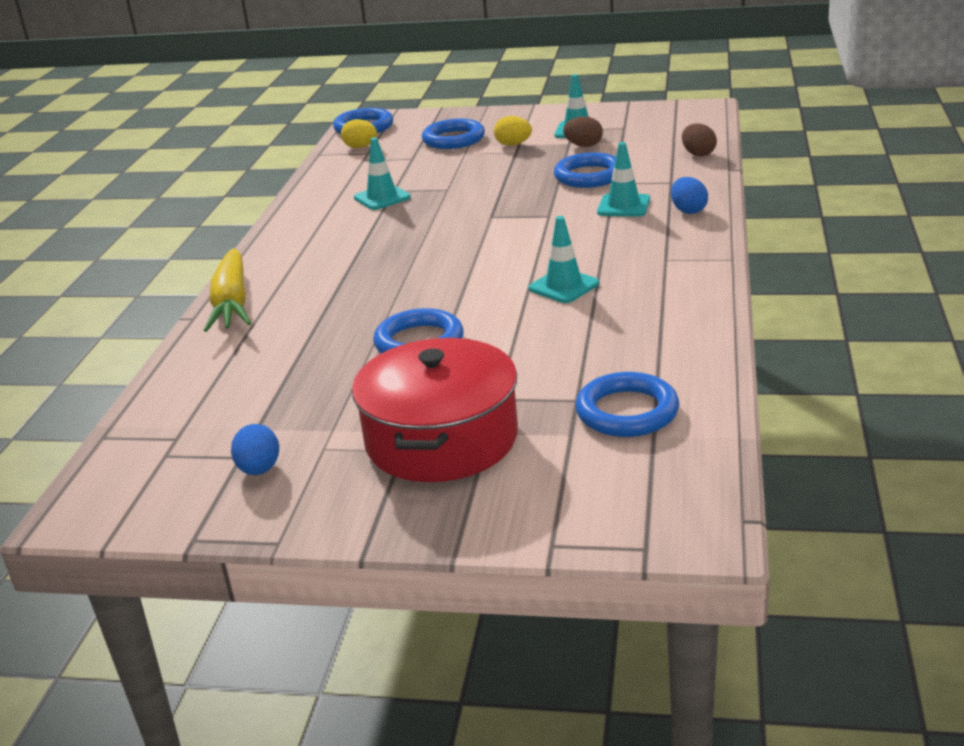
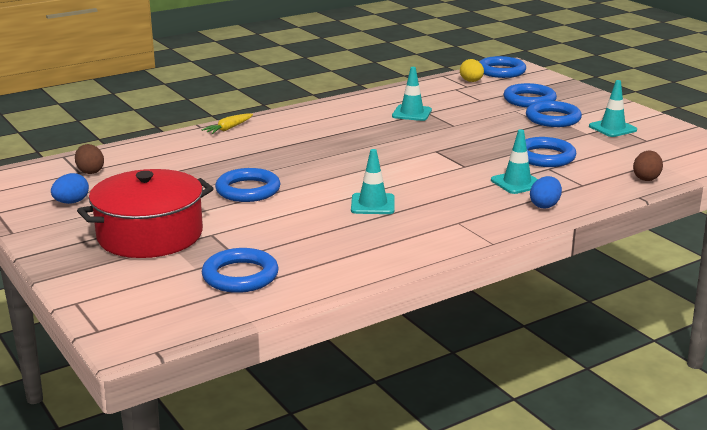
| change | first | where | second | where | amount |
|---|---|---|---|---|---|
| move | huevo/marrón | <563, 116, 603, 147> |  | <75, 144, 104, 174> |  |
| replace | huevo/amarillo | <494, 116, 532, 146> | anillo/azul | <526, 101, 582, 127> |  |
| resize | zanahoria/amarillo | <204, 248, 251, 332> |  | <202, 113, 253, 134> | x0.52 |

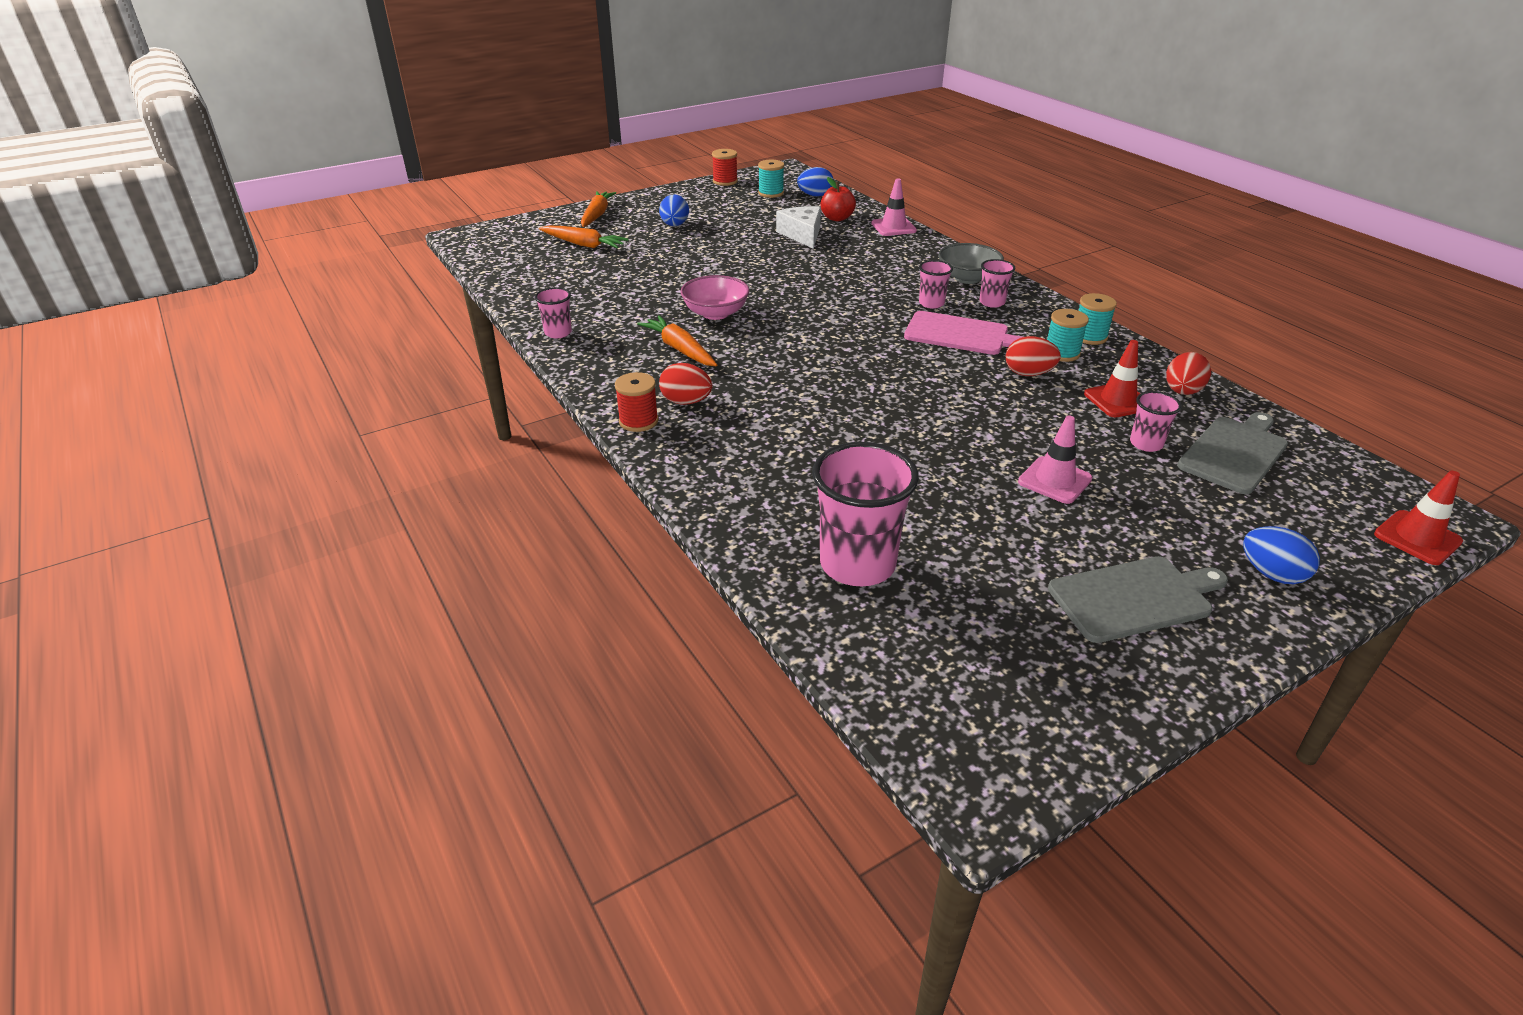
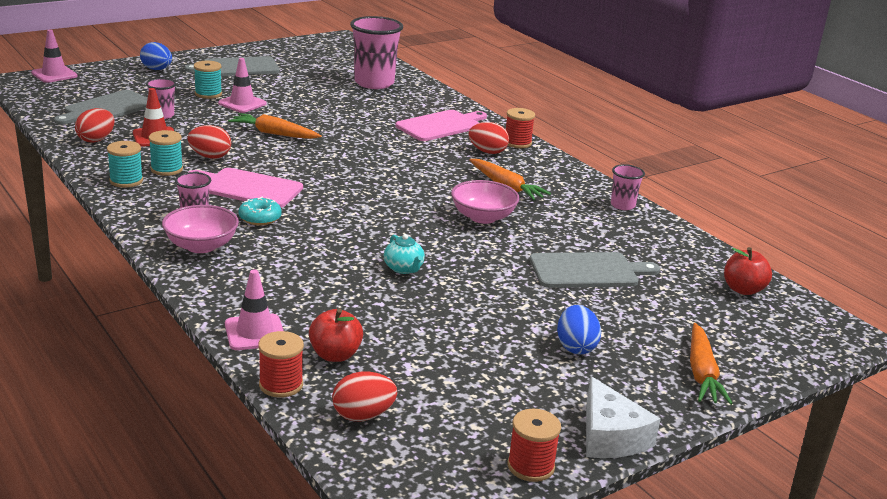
| change | first | where | second | where | amount |
|---|---|---|---|---|---|
| insert |  |  | carrete/rojo | <258, 331, 304, 398> |  |
| insert |  |  | tetera/turquesa | <384, 234, 425, 274> |  |
| insert |  |  | tabla de cortar/rosa | <395, 110, 487, 141> |  |
| insert |  |  | tabla de cortar/gris | <530, 252, 660, 288> |  |
| insert |  |  | manzana/rojo | <724, 247, 772, 295> |  |
| move | zanahoria/naranja | <539, 226, 629, 249> |  | <228, 113, 322, 139> |  |
| move | carrete/turquesa | <758, 160, 784, 198> |  | <194, 61, 222, 99> |  |
| move | queso/blanco | <776, 206, 821, 249> |  | <586, 377, 661, 458> |  |
| replace | vaso/rosa | <919, 260, 953, 309> | rosquilla/turquesa | <238, 197, 282, 225> |  |
| recolor | huevo/azul | <797, 167, 834, 196> | huevo/rojo | <332, 372, 397, 421> |  |
| recolor | cuenco/gris | <938, 243, 1004, 284> | cuenco/rosa | <162, 205, 239, 253> |  |
| recolor | cono de tráfico/rojo | <1374, 471, 1463, 565> | cono de tráfico/rosa | <31, 30, 78, 83> |  |

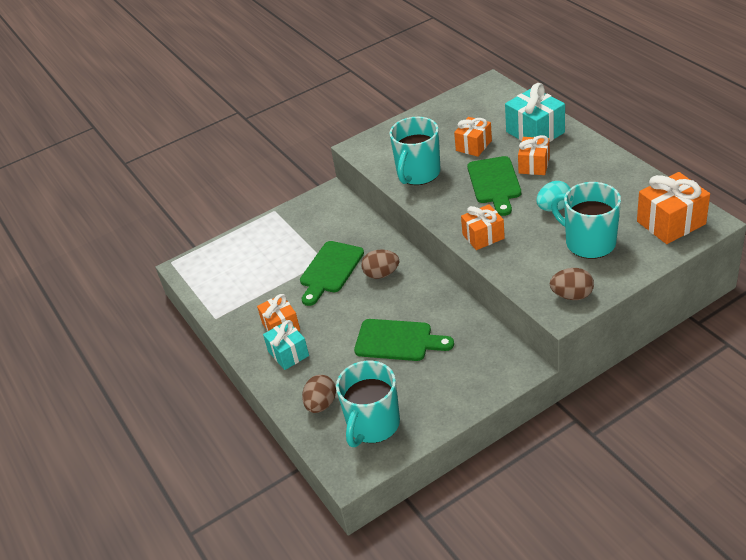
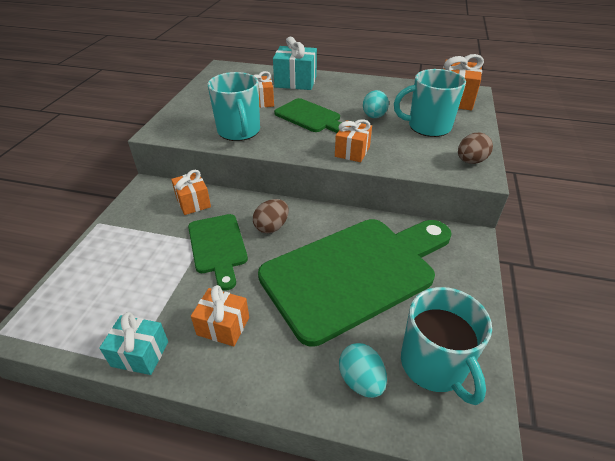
| change | first | where | second | where | amount |
|---|---|---|---|---|---|
| move | regalo/turquesa | <263, 320, 309, 370> |  | <99, 312, 168, 375> |  |
| move | regalo/naranja | <518, 135, 550, 175> |  | <171, 170, 211, 215> |  |
| recolor | huevo/marrón | <302, 375, 336, 413> | huevo/turquesa | <339, 343, 387, 398> |  |
| resize | tabla de cortar/verde | <354, 319, 454, 361> |  | <258, 219, 452, 347> | x1.96 |

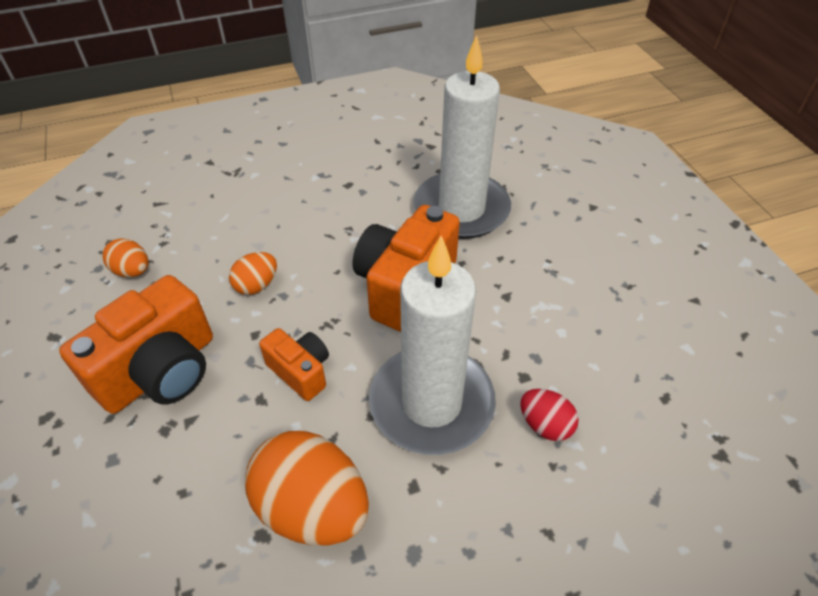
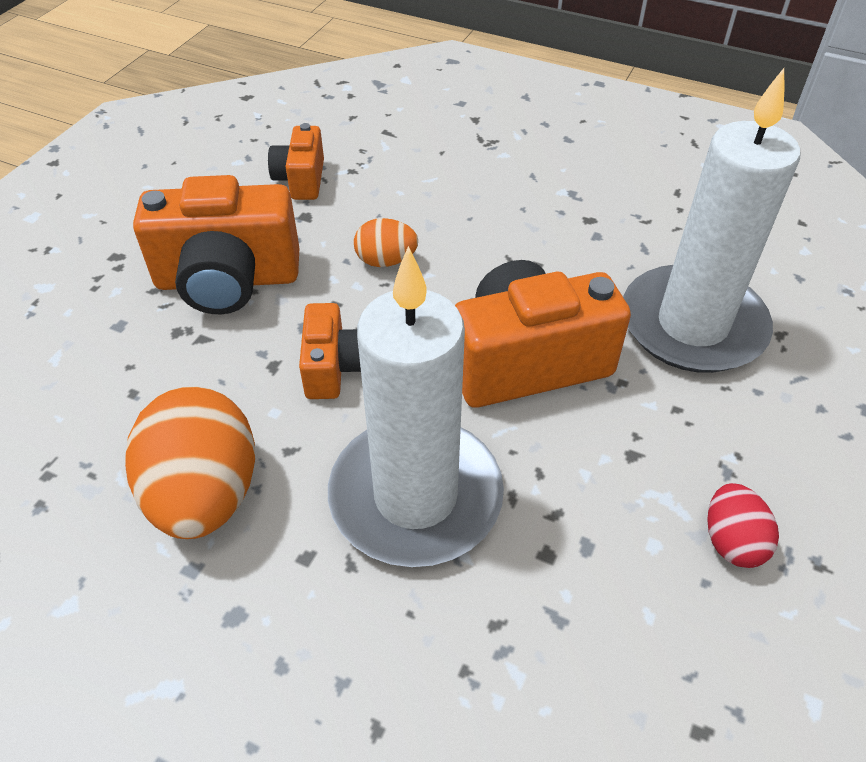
| change | first | where | second | where | amount |
|---|---|---|---|---|---|
| move | huevo/rojo | <520, 389, 579, 441> |  | <708, 483, 779, 568> |  |
| replace | huevo/naranja | <102, 238, 149, 277> | cámara/naranja | <268, 123, 324, 200> |  |

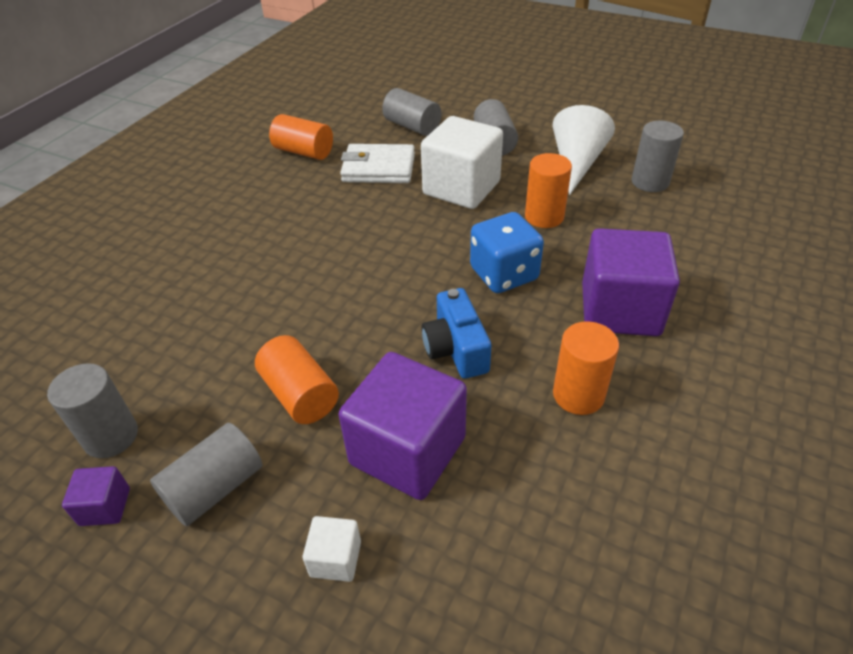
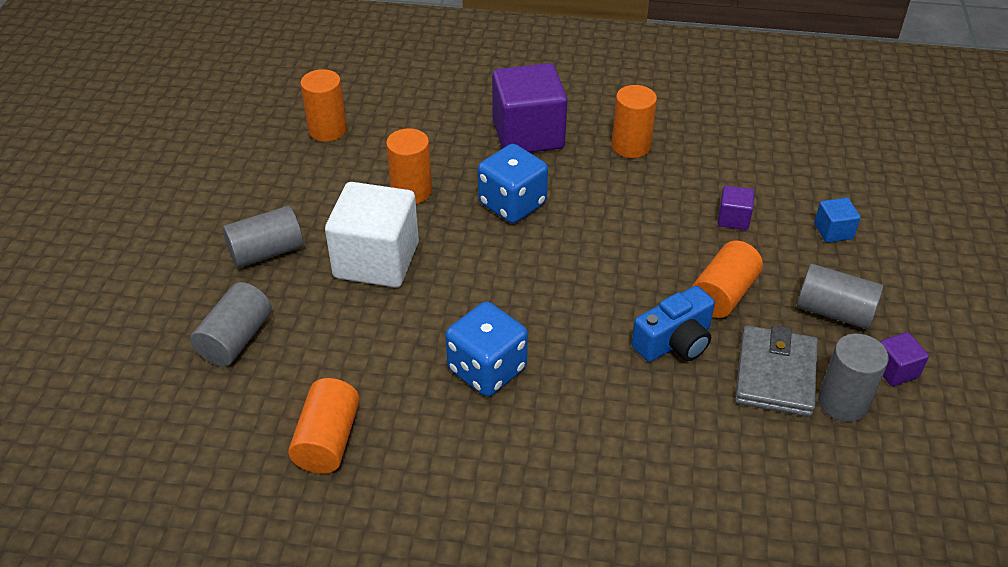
| change | first | where | second | where | amount |
|---|---|---|---|---|---|
| delete | cartera/blanco | <340, 144, 415, 183> |  |  |  |
| delete | cono/blanco | <553, 105, 615, 195> |  |  |  |
| insert |  |  | dado/azul | <445, 302, 528, 397> |  |
| insert |  |  | cartera/gris | <735, 325, 818, 417> |  |
| move | cámara/azul | <421, 288, 491, 379> |  | <632, 286, 715, 362> |  |
| recolor | cubo/blanco | <303, 516, 361, 582> | cubo/azul | <814, 198, 861, 243> |  |
| recolor | cilindro/gris | <632, 121, 684, 192> | cilindro/naranja | <300, 69, 347, 142> |  |
| resize | cubo/morado | <339, 352, 467, 500> |  | <718, 185, 754, 230> | x0.45 |

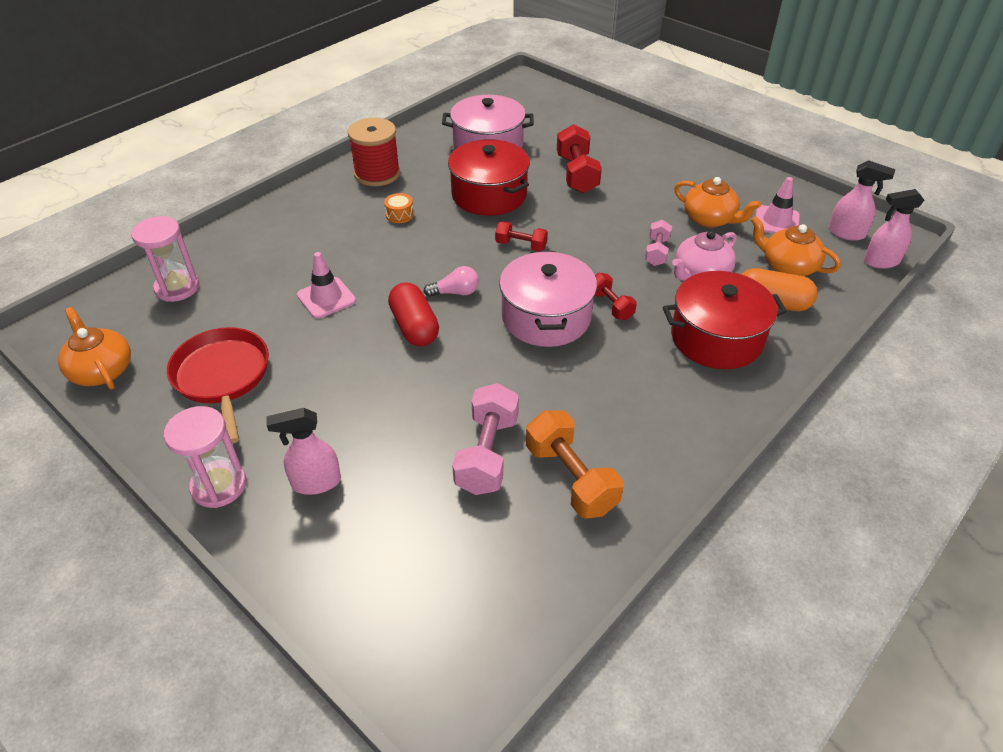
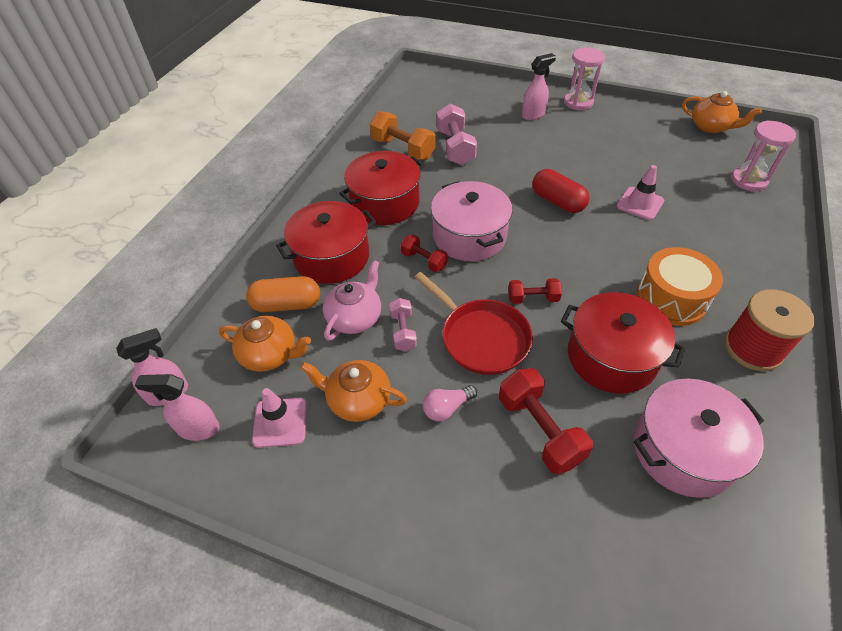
| change | first | where | second | where | amount |
|---|---|---|---|---|---|
| insert |  |  | olla/rojo | <339, 151, 424, 225> |  |
| move | sartén/rojo | <167, 327, 269, 444> |  | <414, 272, 533, 375> |  |
| move | bombilla/rosa | <424, 266, 479, 297> |  | <423, 385, 477, 421> |  |
| resize | tambor/naranja | <384, 193, 414, 223> |  | <637, 247, 723, 326> | x2.28 |

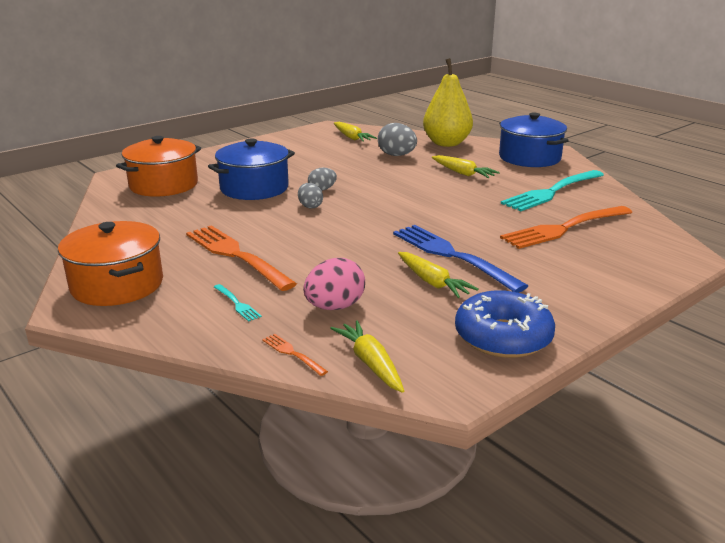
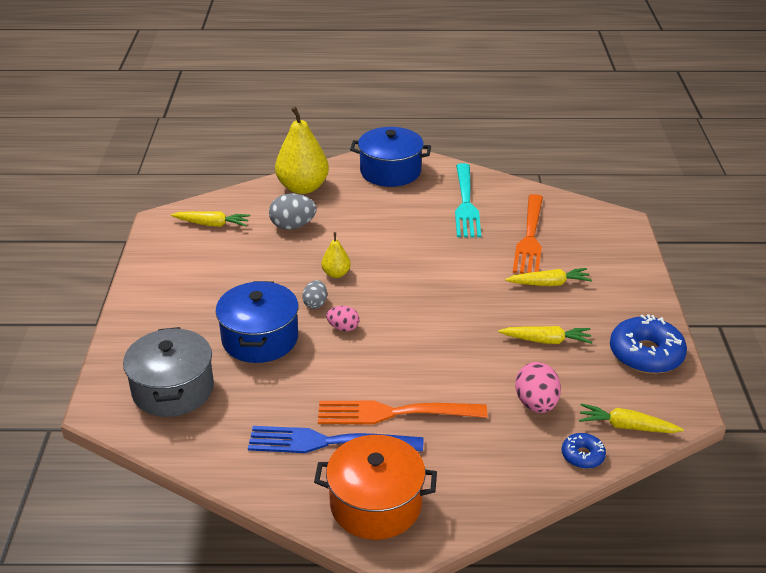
| change | first | where | second | where | amount |
|---|---|---|---|---|---|
| delete | tenedor/turquesa | <214, 284, 262, 322> |  |  |  |
| insert |  |  | pera/amarillo | <322, 232, 351, 278> |  |
| move | tenedor/azul | <393, 225, 528, 293> |  | <248, 426, 424, 453> |  |
| move | zanahoria/amarillo | <432, 155, 500, 178> |  | <505, 268, 592, 286> |  |
| replace | tenedor/naranja | <262, 334, 328, 376> | rosquilla/azul | <562, 433, 606, 469> |  |
| recolor | olla/naranja | <116, 136, 201, 197> | olla/gris | <123, 327, 214, 417> |  |
| recolor | huevo/gris | <298, 183, 323, 208> | huevo/rosa | <326, 306, 360, 331> |  |

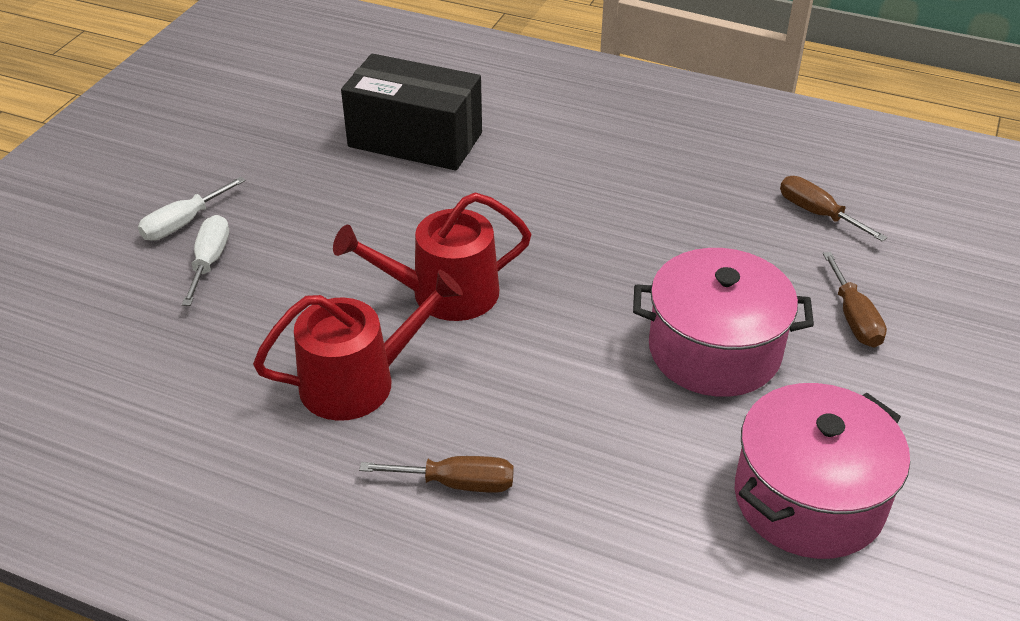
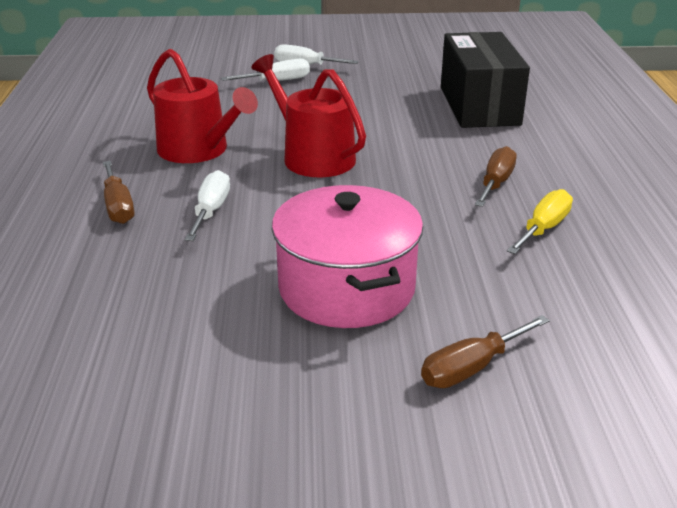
| change | first | where | second | where | amount |
|---|---|---|---|---|---|
| delete | olla/rosa | <735, 383, 910, 559> |  |  |  |
| insert |  |  | destornillador/blanco | <185, 170, 230, 241> |  |
| insert |  |  | destornillador/amarillo | <507, 189, 573, 254> |  |
| move | destornillador/marrón | <780, 176, 887, 242> |  | <475, 146, 517, 207> |  |

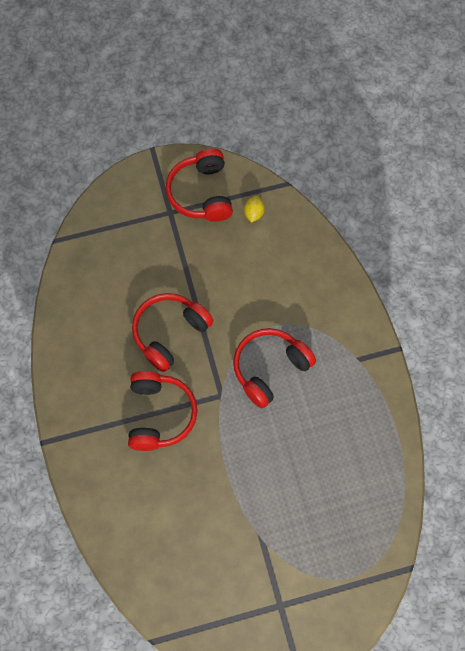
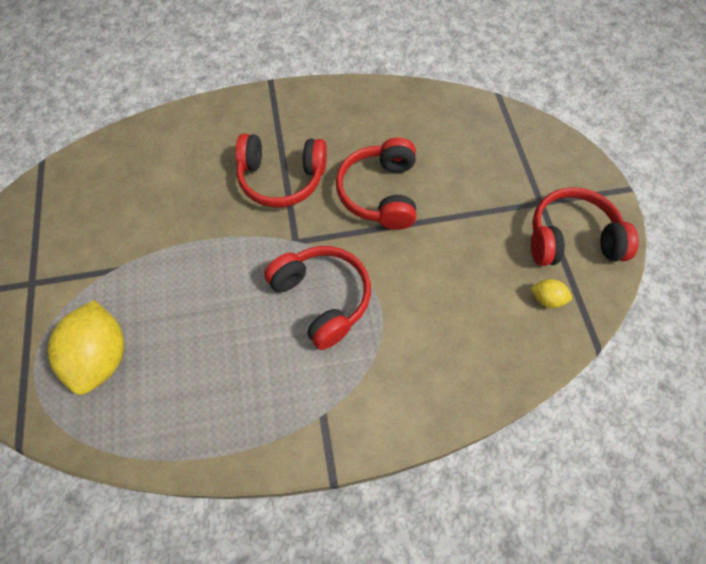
| change | first | where | second | where | amount |
|---|---|---|---|---|---|
| insert |  |  | limón/amarillo | <48, 300, 125, 395> |  |
| rotate | auriculares/rojo | <132, 293, 213, 372> |  | <336, 138, 416, 230> | 135 degrees counterclockwise |

